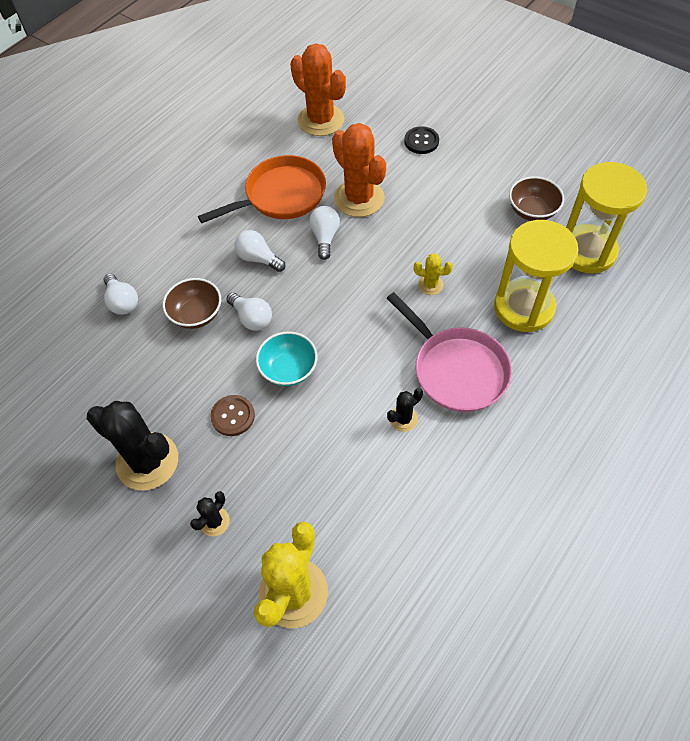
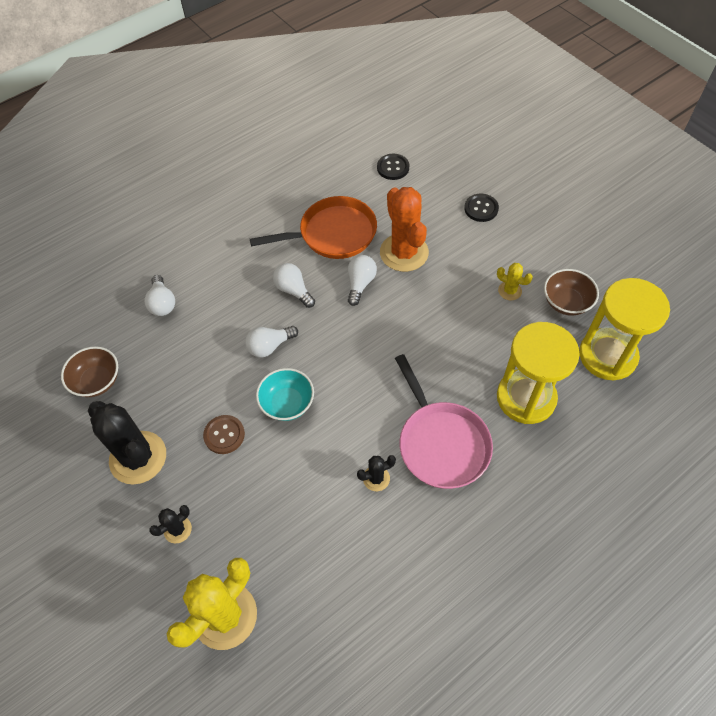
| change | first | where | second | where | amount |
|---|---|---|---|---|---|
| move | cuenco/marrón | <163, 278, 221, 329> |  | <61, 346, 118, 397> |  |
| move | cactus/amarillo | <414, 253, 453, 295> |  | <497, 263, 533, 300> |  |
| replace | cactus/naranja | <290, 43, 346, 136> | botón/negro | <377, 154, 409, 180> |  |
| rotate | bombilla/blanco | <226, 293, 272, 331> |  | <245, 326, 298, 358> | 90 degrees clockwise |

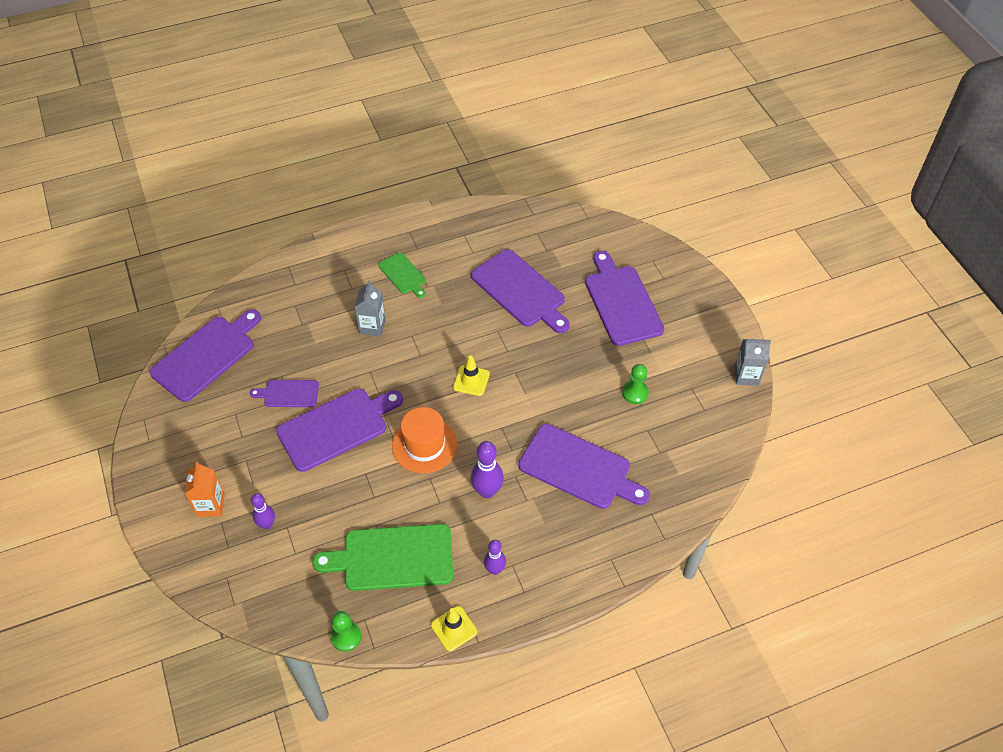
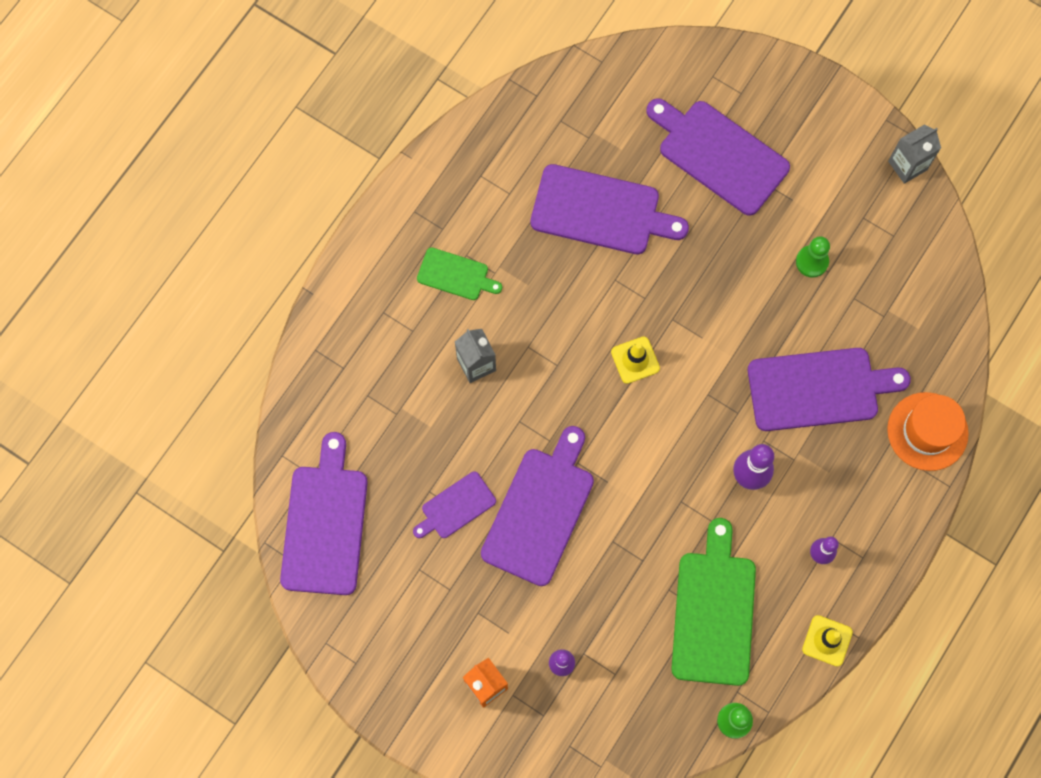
| change | first | where | second | where | amount |
|---|---|---|---|---|---|
| move | sombrero/naranja | <392, 407, 457, 473> |  | <887, 392, 969, 471> |  |
| rotate | tabla de cortar/verde | <312, 524, 453, 591> |  | <671, 518, 756, 686> | 135 degrees clockwise |

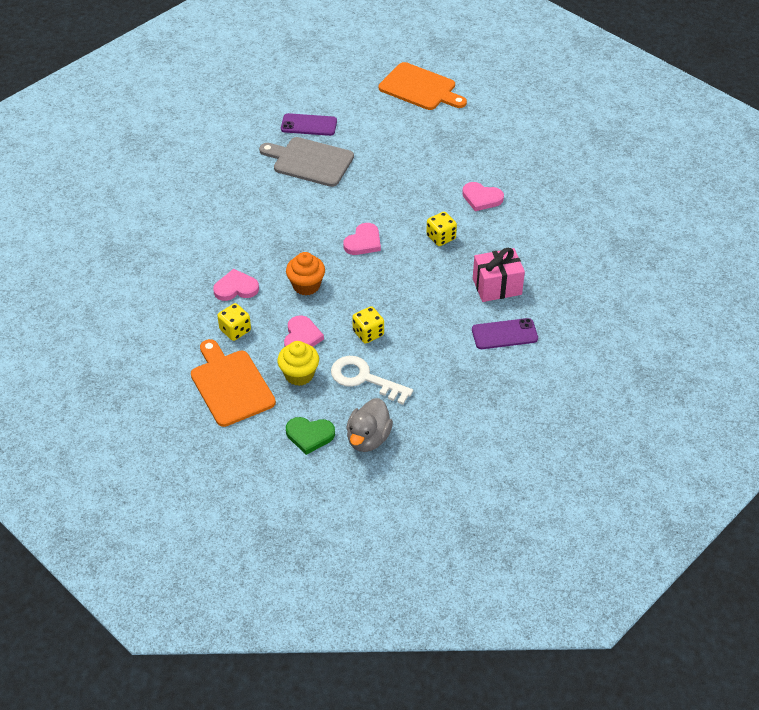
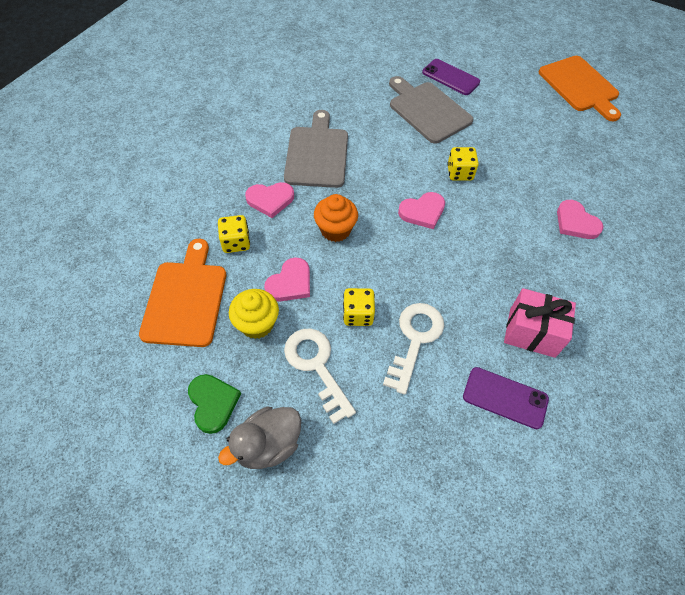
| change | first | where | second | where | amount |
|---|---|---|---|---|---|
| insert |  |  | tabla de cortar/gris | <284, 110, 348, 188> |  |
| insert |  |  | llave/blanco | <383, 303, 444, 395> |  |
| move | dado/amarillo | <426, 212, 457, 246> |  | <447, 147, 479, 181> |  |
| rotate | corazón/rosa | <213, 269, 259, 301> |  | <245, 182, 294, 218> | 150 degrees clockwise |
| rotate | corazón/verde | <286, 417, 335, 455> |  | <188, 374, 241, 434> | 150 degrees counterclockwise |

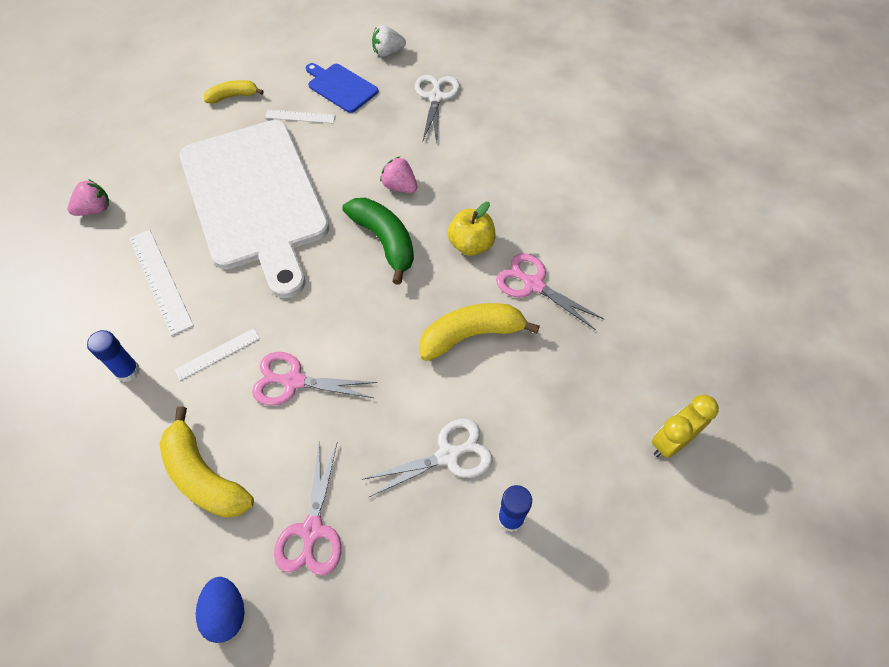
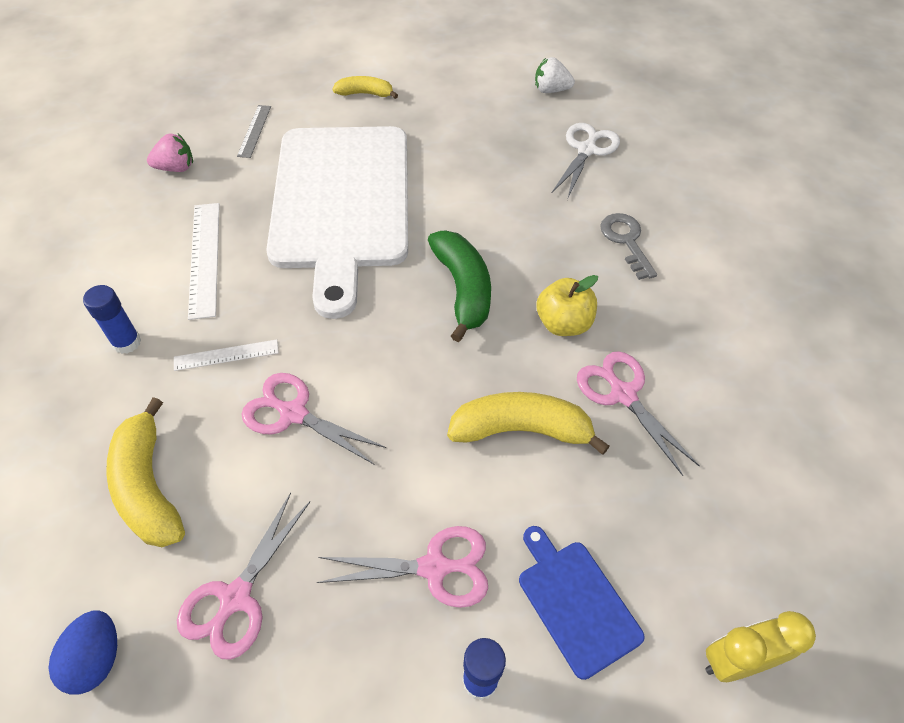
| change | first | where | second | where | amount |
|---|---|---|---|---|---|
| delete | regla/blanco | <265, 110, 335, 123> |  |  |  |
| delete | fresa/rosa | <380, 157, 417, 193> |  |  |  |
| insert |  |  | regla/gris | <237, 105, 271, 158> |  |
| insert |  |  | llave/gris | <600, 213, 657, 280> |  |
| move | tabla de cortar/azul | <306, 63, 378, 113> |  | <519, 526, 645, 680> |  |
| recolor | tijeras/blanco | <362, 419, 492, 498> | tijeras/rosa | <317, 526, 488, 608> |  |

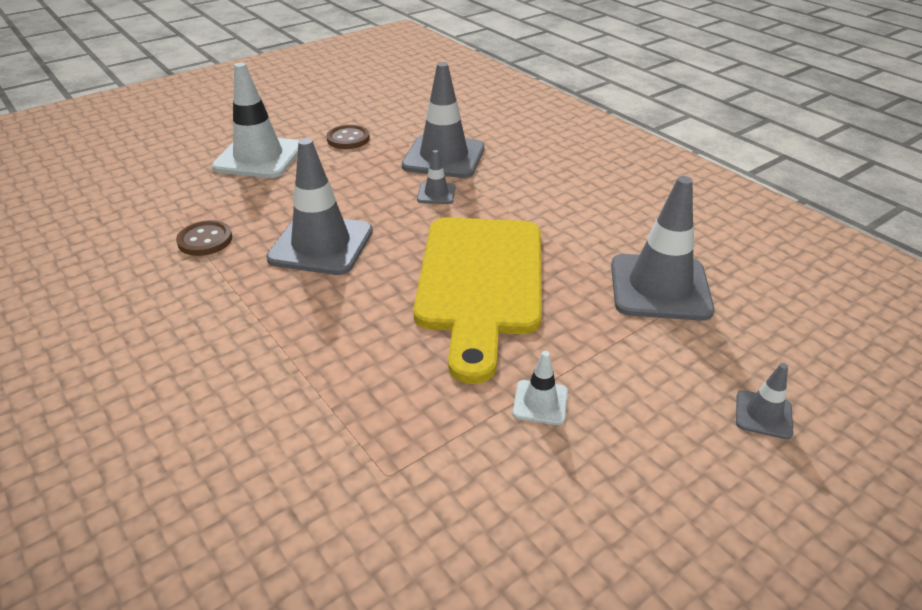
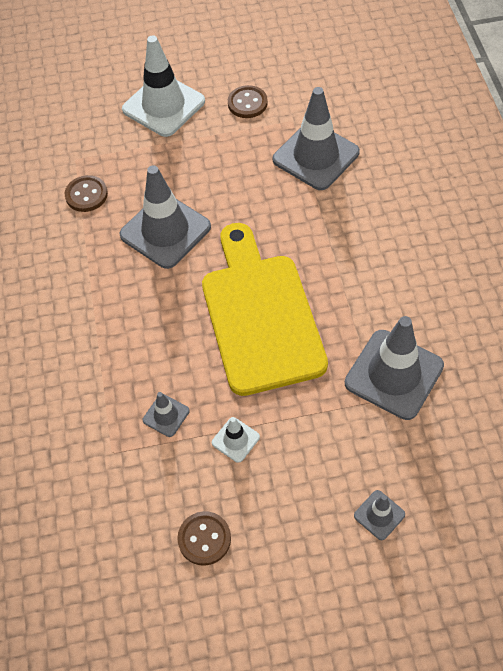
| change | first | where | second | where | amount |
|---|---|---|---|---|---|
| insert |  |  | botón/marrón | <177, 511, 231, 566> |  |
| move | cono de tráfico/gris | <417, 150, 456, 204> |  | <143, 392, 190, 437> |  |
| rotate | tabla de cortar/amarillo | <413, 217, 542, 384> |  | <202, 223, 328, 396> | 135 degrees clockwise |

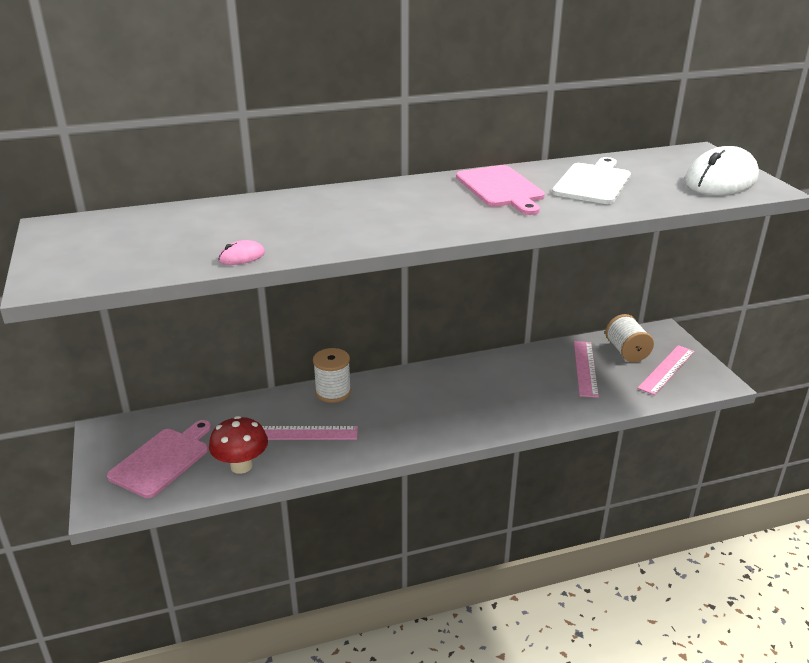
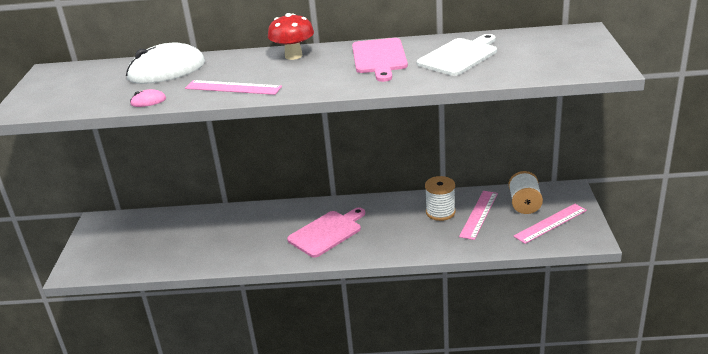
| change | first | where | second | where | amount |
|---|---|---|---|---|---|
| move | tabla de cortar/rosa | <107, 420, 211, 498> |  | <287, 208, 365, 258> |  |
| move | seta/rojo | <209, 416, 268, 474> |  | <268, 13, 314, 60> |  |
| move | regla/rosa | <262, 426, 358, 440> |  | <185, 80, 282, 95> |  |
| move | carrete/blanco | <313, 348, 351, 403> |  | <425, 176, 456, 221> |  |
| move | ratón/blanco | <685, 146, 759, 195> |  | <126, 42, 205, 84> |  |

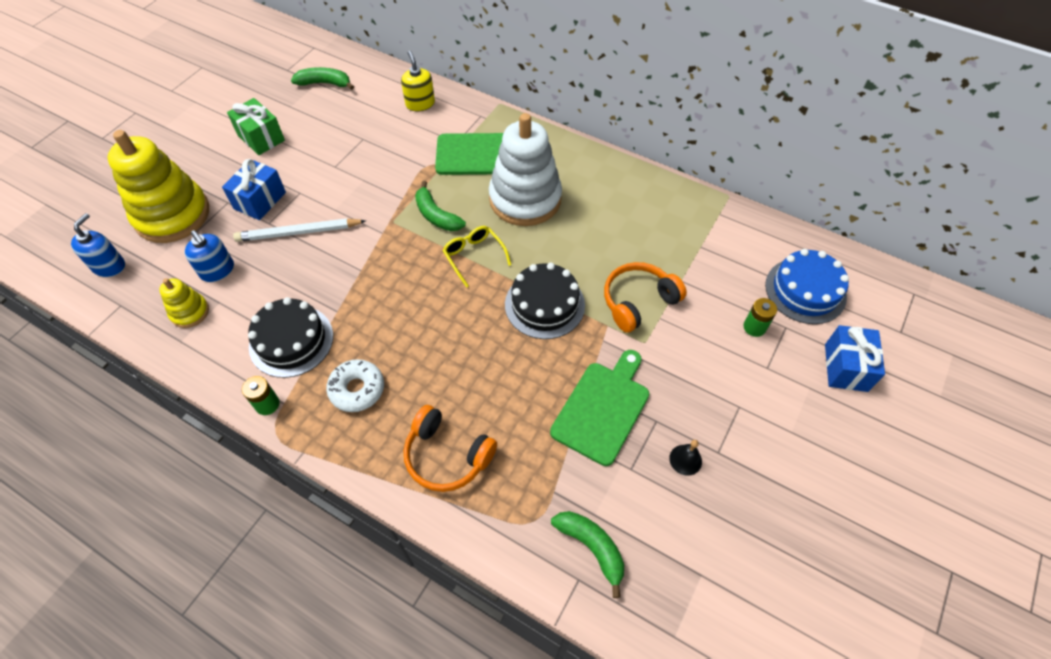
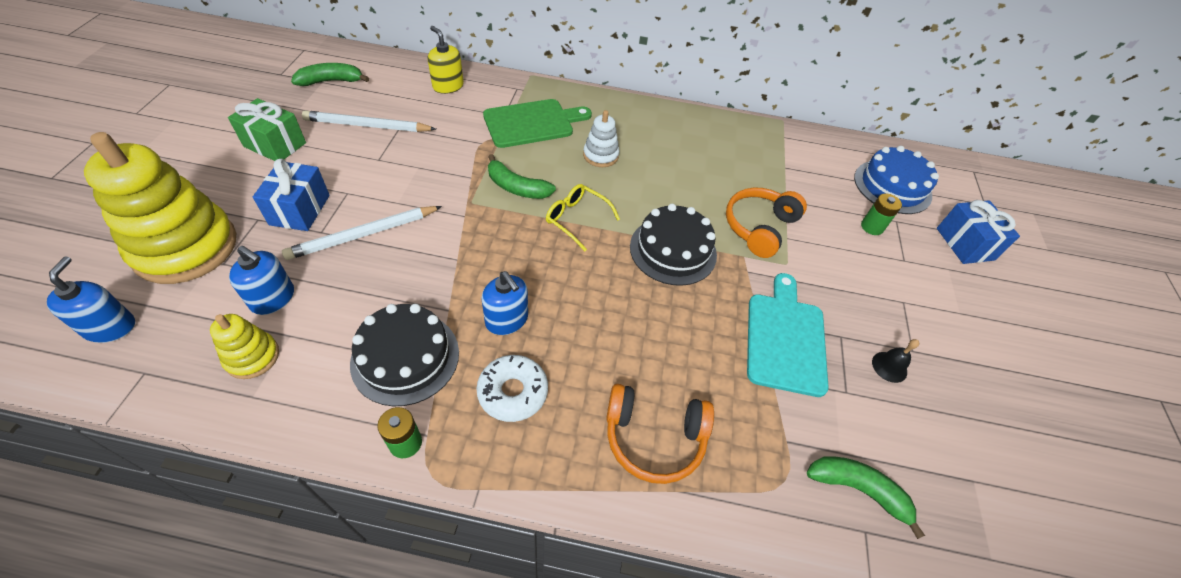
| change | first | where | second | where | amount |
|---|---|---|---|---|---|
| insert |  |  | lápiz/blanco | <302, 110, 436, 132> |  |
| insert |  |  | dispensador de jabón/azul | <481, 271, 528, 335> |  |
| recolor | tabla de cortar/verde | <550, 350, 649, 466> | tabla de cortar/turquesa | <747, 273, 829, 397> |  |
| resize | juguete apilable/blanco | <489, 113, 562, 226> |  | <583, 110, 620, 167> | x0.47 |

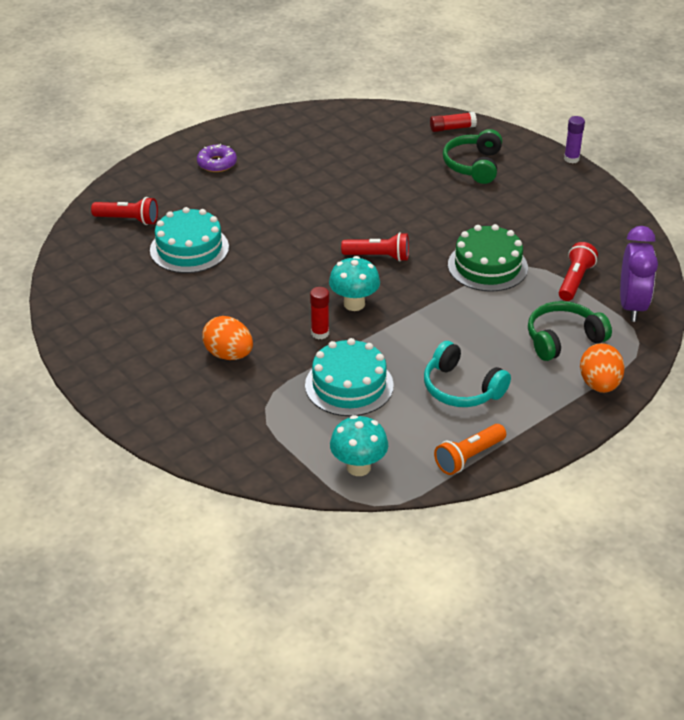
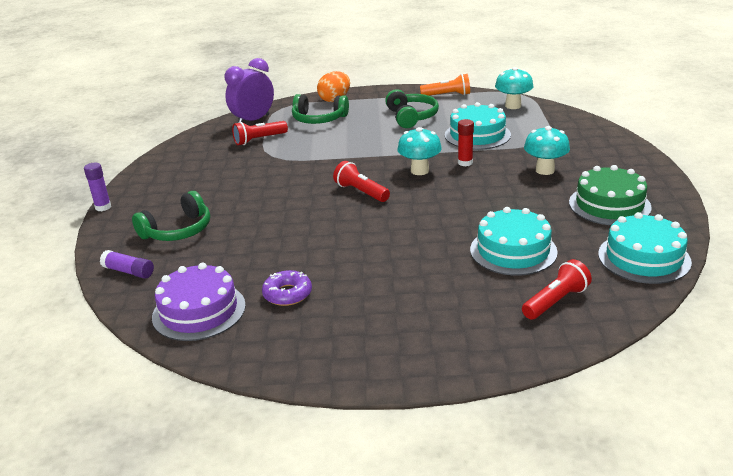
| change | first | where | second | where | amount |
|---|---|---|---|---|---|
| insert |  |  | tarta/morado | <152, 263, 246, 341> |  |
| insert |  |  | tarta/turquesa | <598, 212, 692, 284> |  |
| move | rosquilla/morado | <197, 144, 237, 172> |  | <262, 270, 312, 306> |  |
| move | tarta/verde | <448, 224, 528, 292> |  | <569, 165, 652, 225> |  |
| replace | huevo/naranja | <202, 316, 253, 360> | seta/turquesa | <524, 126, 570, 175> |  |
| recolor | auriculares/turquesa | <424, 341, 511, 407> | auriculares/verde | <385, 89, 439, 128> |  |
| recolor | barra de pegamento/rojo | <430, 112, 477, 132> | barra de pegamento/morado | <100, 250, 154, 279> |  |
| rotate | lámpara de mano/rojo | <91, 197, 158, 225> |  | <522, 259, 592, 320> | 90 degrees clockwise |

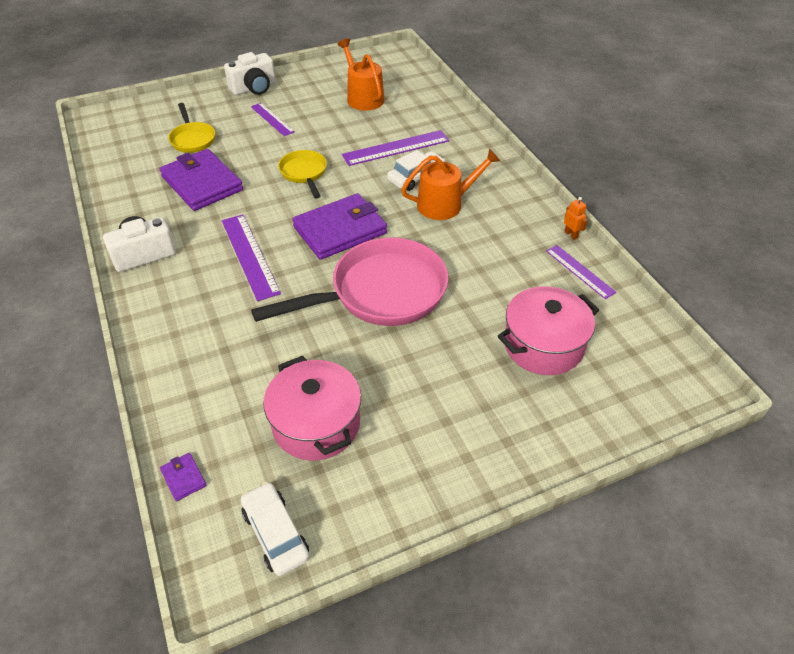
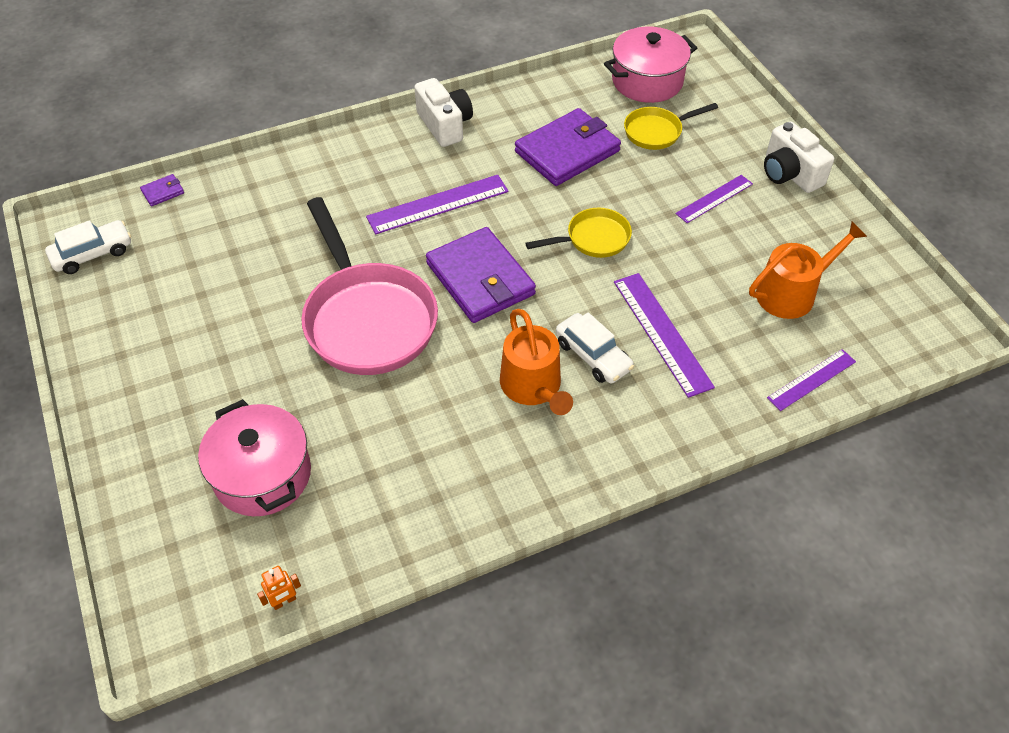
| change | first | where | second | where | amount |
|---|---|---|---|---|---|
| move | olla/rosa | <263, 356, 361, 460> |  | <604, 27, 697, 103> |  |
| move | regla/morado | <546, 245, 617, 299> |  | <767, 349, 856, 411> |  |
| move | robot/naranja | <564, 197, 588, 240> |  | <257, 566, 301, 610> |  |

